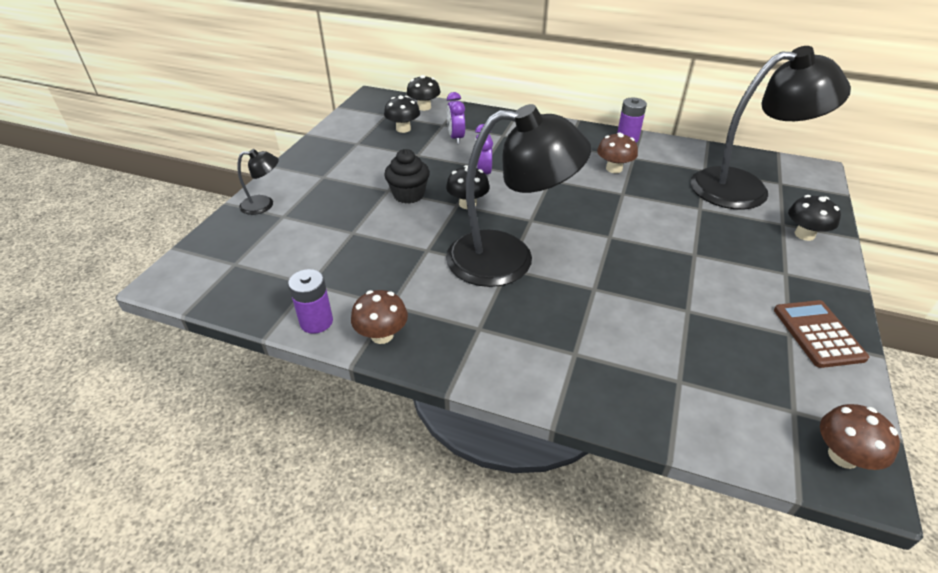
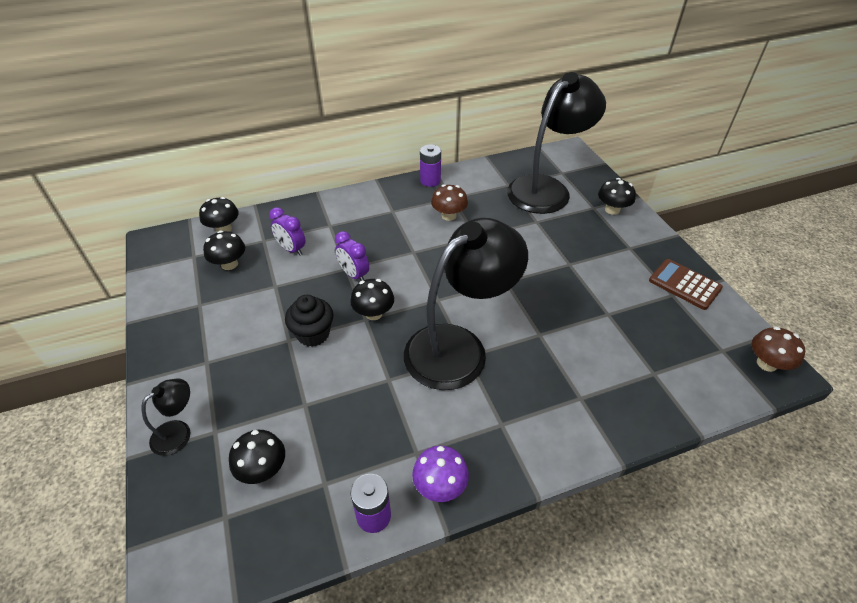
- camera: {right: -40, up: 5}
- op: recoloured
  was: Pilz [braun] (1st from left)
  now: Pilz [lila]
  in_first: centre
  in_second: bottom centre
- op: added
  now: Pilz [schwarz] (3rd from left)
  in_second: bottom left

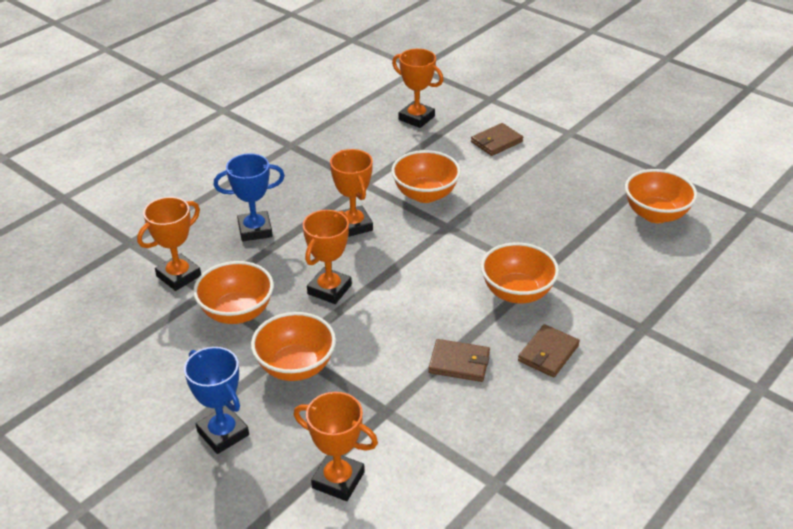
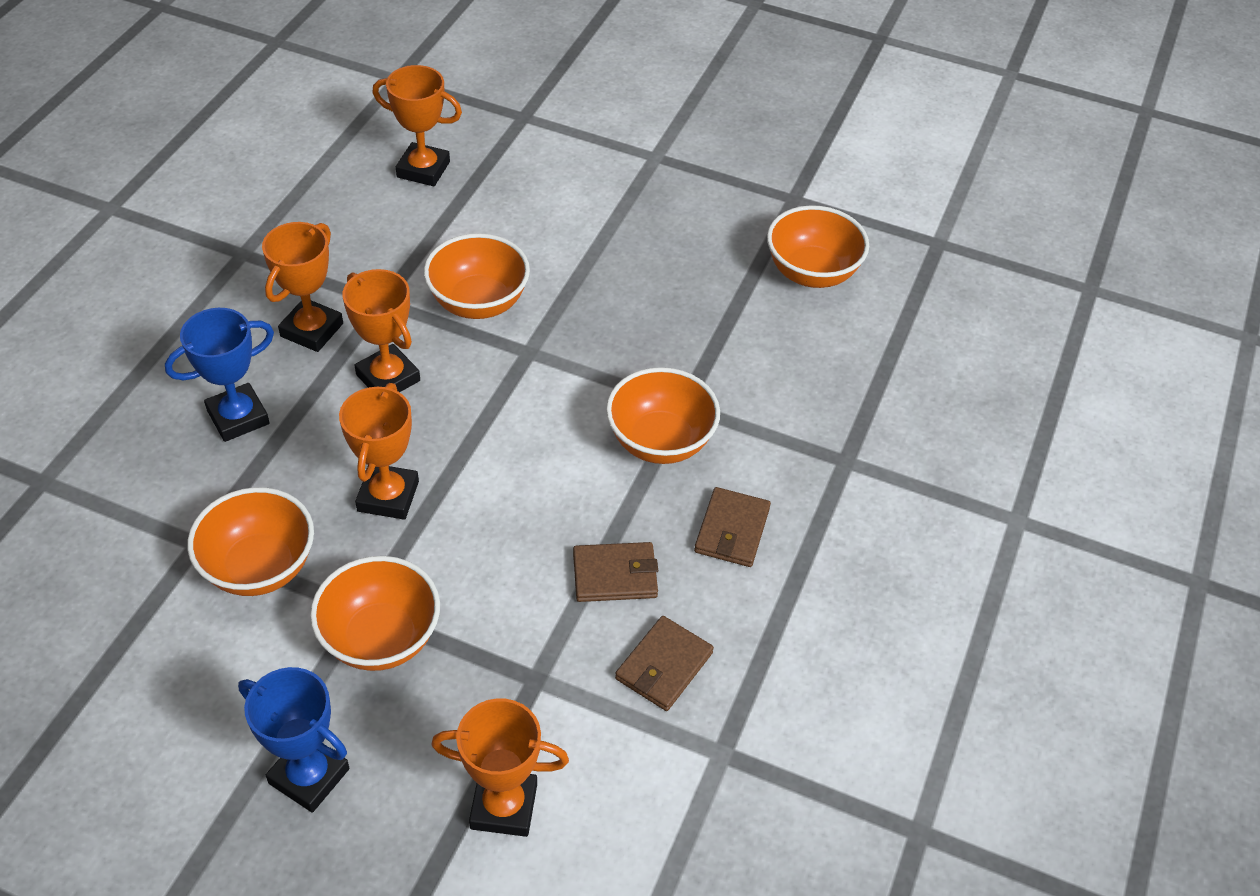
- camera: {right: -20, up: 10}
- op: moved
  was: Pokal [orange] (1st from left)
  in_first: middle left
  in_second: top left
- op: moved
  was: Geldbörse [braun] (2nd from left)
  in_first: top centre
  in_second: bottom centre

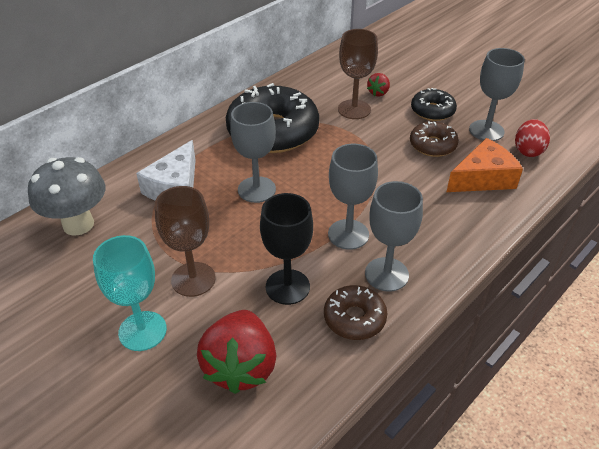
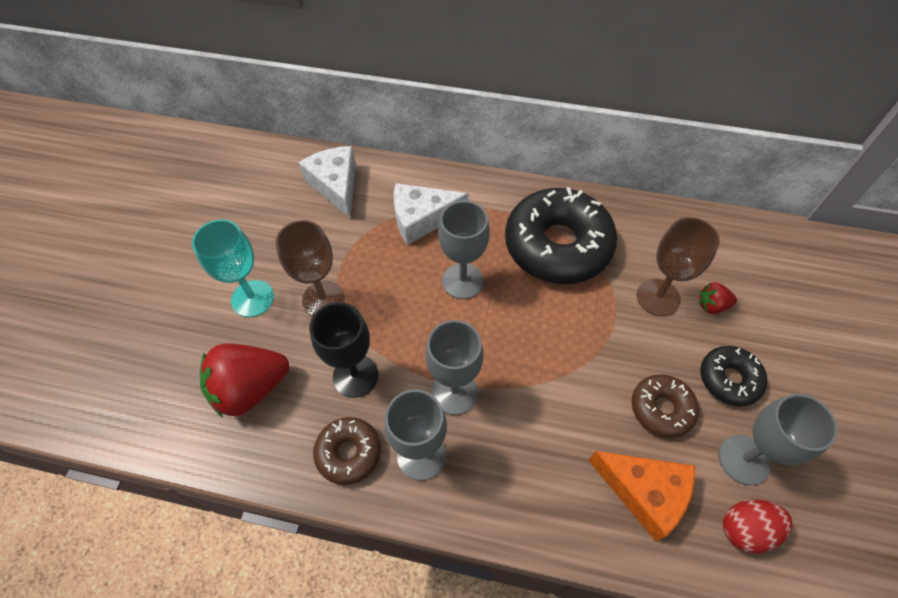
- camera: {right: 60, up: 15}
- op: replaced
  was: Pilz [grau]
  now: Käse [weiß] (1st from left)
  in_first: middle left
  in_second: top centre

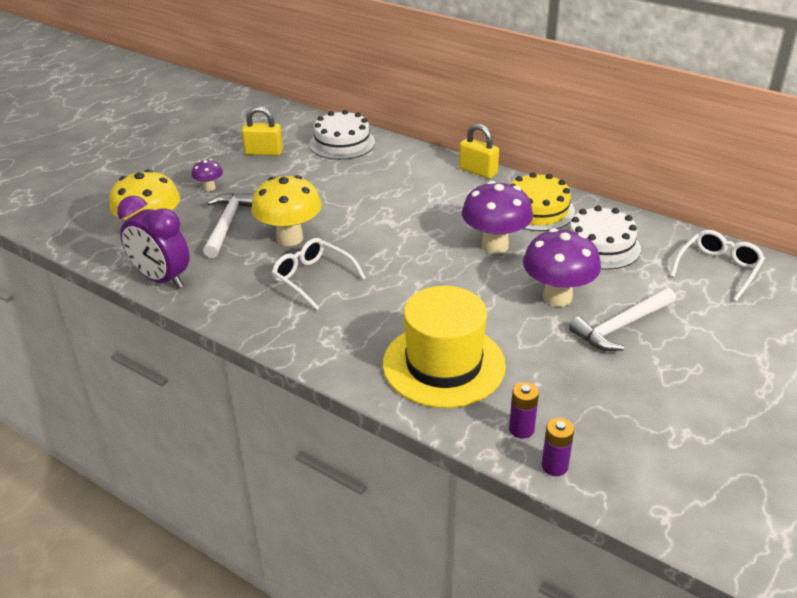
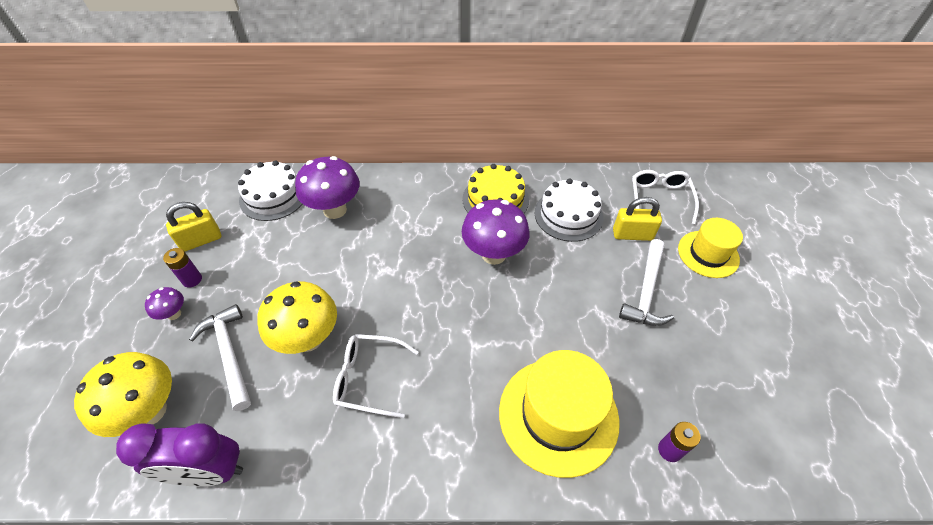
- camera: {right: -35, up: 15}
- op: moved
  was: Vorhängeschloss [gelb] (2nd from left)
  in_first: top centre
  in_second: middle right
- op: moved
  was: Pilz [lila] (3rd from left in the first image)
  now: Pilz [lila] (2nd from left)
  in_first: middle right
  in_second: centre
- op: moved
  was: Batterie [lila] (2nd from left in the first image)
  now: Batterie [lila] (1st from left)
  in_first: bottom right
  in_second: middle left
- op: added
  now: Hut [gelb] (2nd from left)
  in_second: middle right

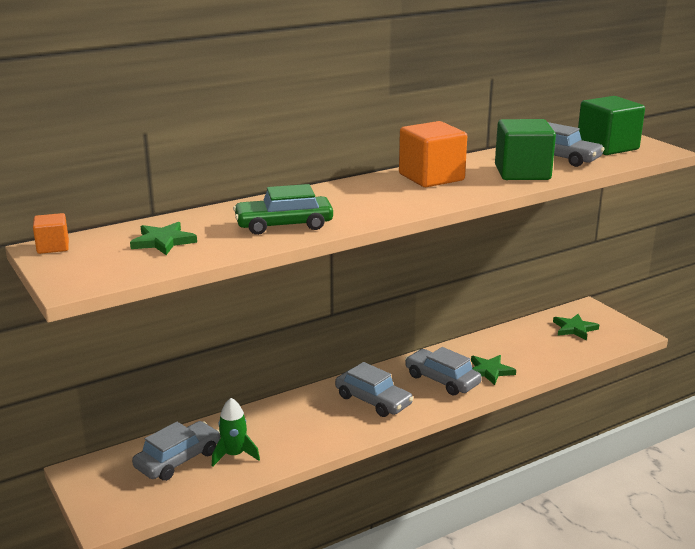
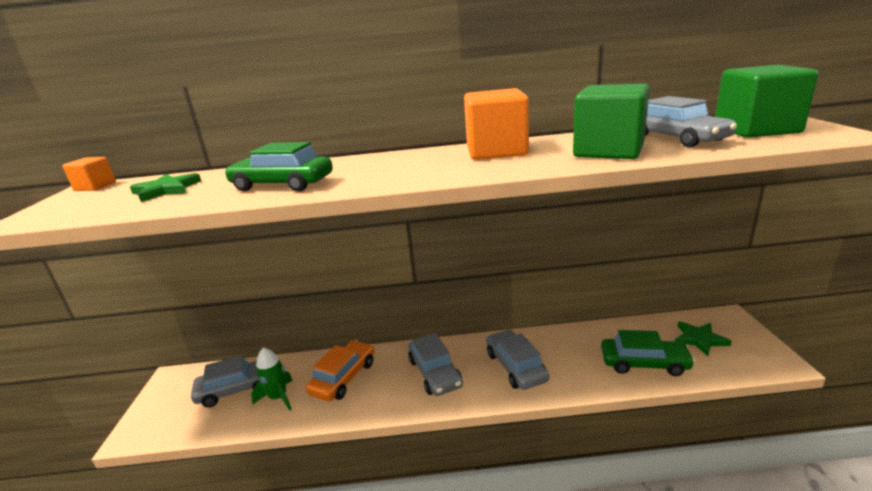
- camera: {right: 30, up: 0}
- op: removed
  was: Stern [grün] (2nd from left)
  in_first: bottom right
- op: added
  now: Auto [orange]
  in_second: bottom centre
- op: added
  now: Auto [grün] (2nd from left)
  in_second: bottom right

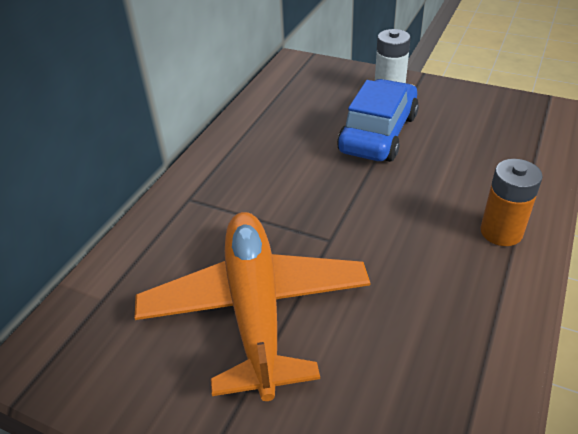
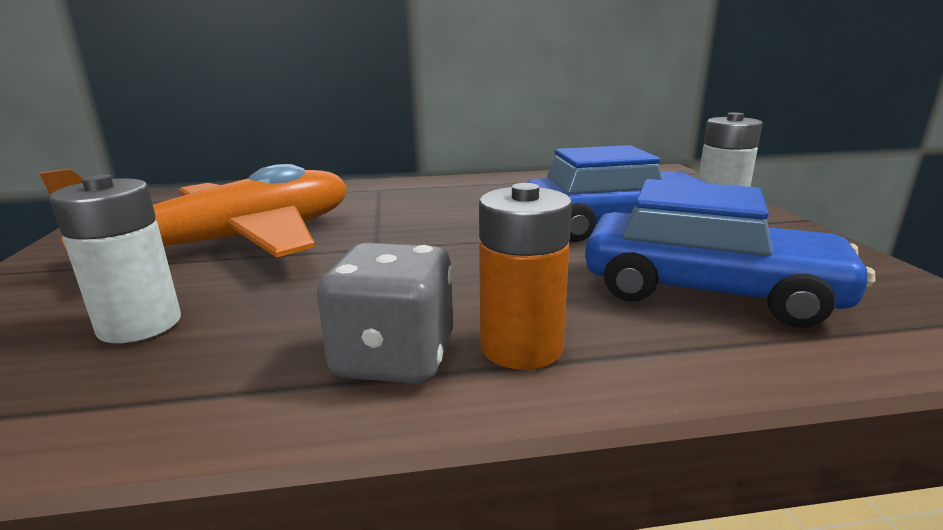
- camera: {right: 55, up: -20}
- op: added
  now: Batterie [weiß] (1st from left)
  in_second: middle left
- op: added
  now: Spielwürfel [grau]
  in_second: centre
- op: added
  now: Auto [blau] (2nd from left)
  in_second: middle right

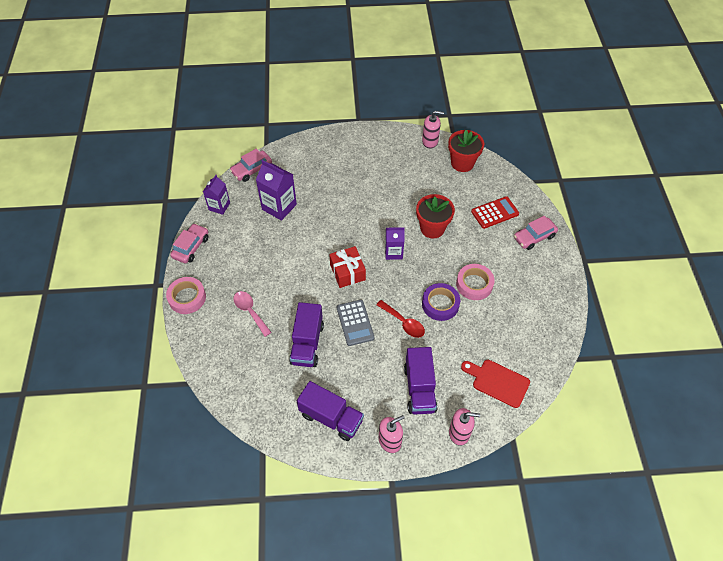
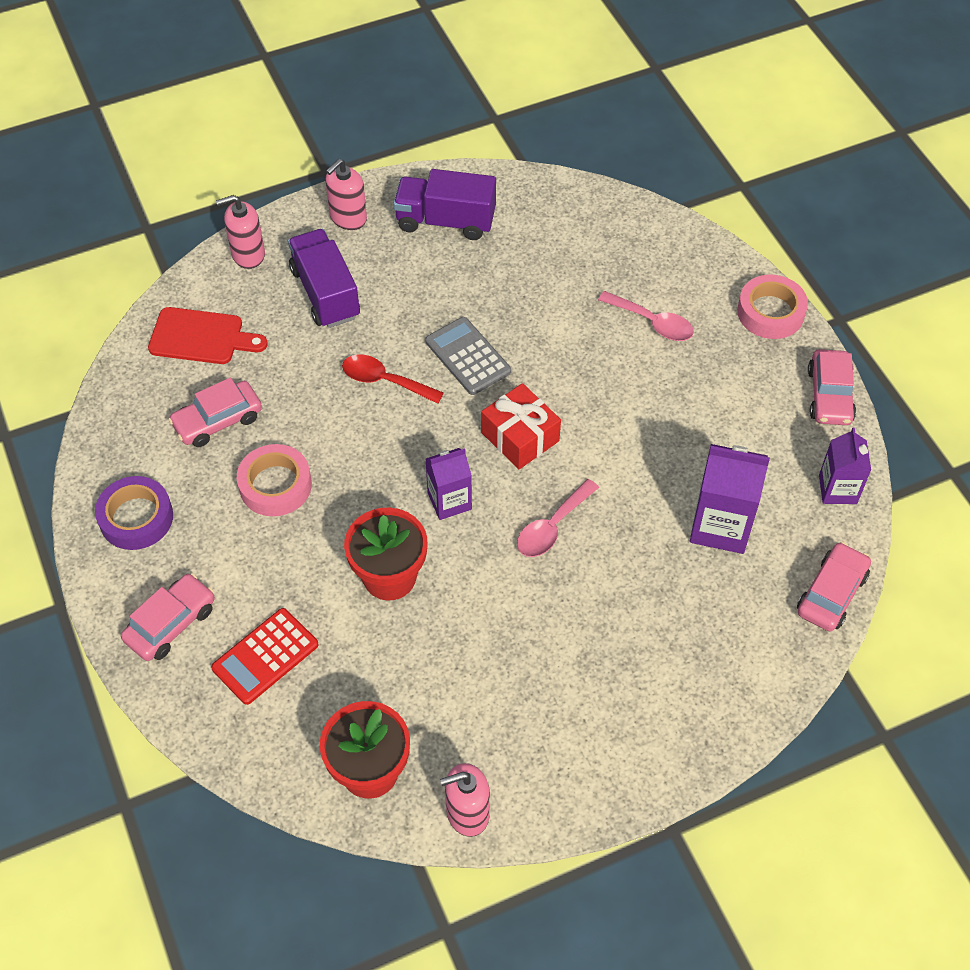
- camera: {right: 160, up: 0}
- op: removed
  was: Lastwagen [lila] (1st from left)
  in_first: centre
- op: moved
  was: Klebeband [lila]
  in_first: centre
  in_second: middle left
- op: added
  now: Auto [rosa] (2nd from left)
  in_second: middle left
- op: added
  now: Löffel [rosa] (1st from left)
  in_second: centre

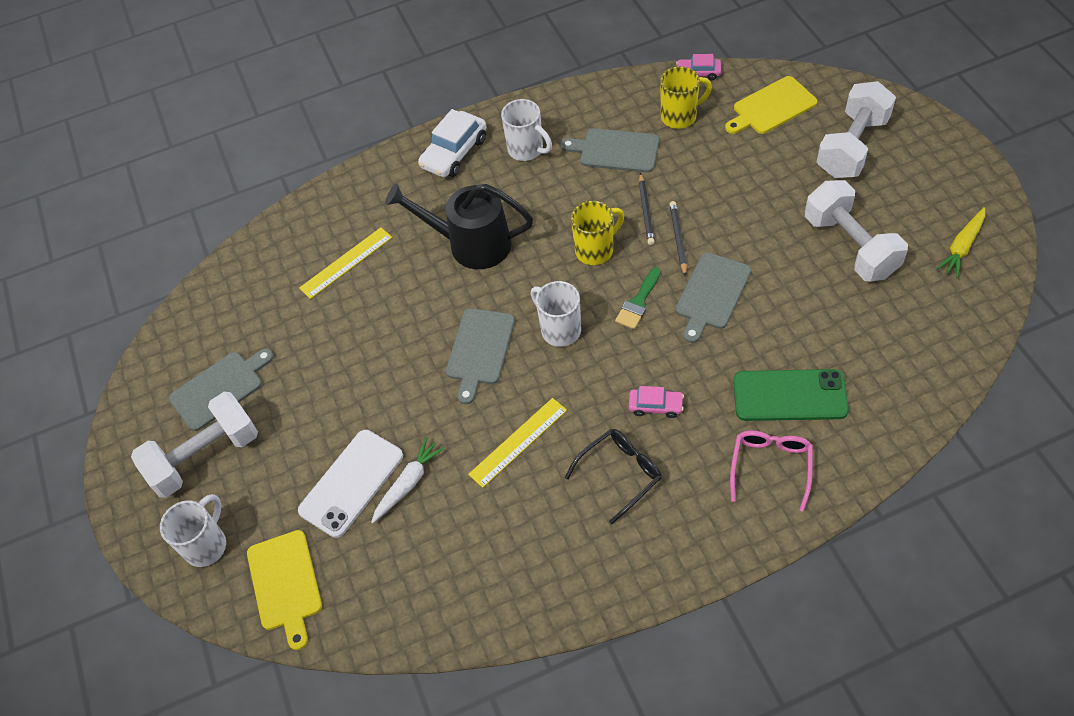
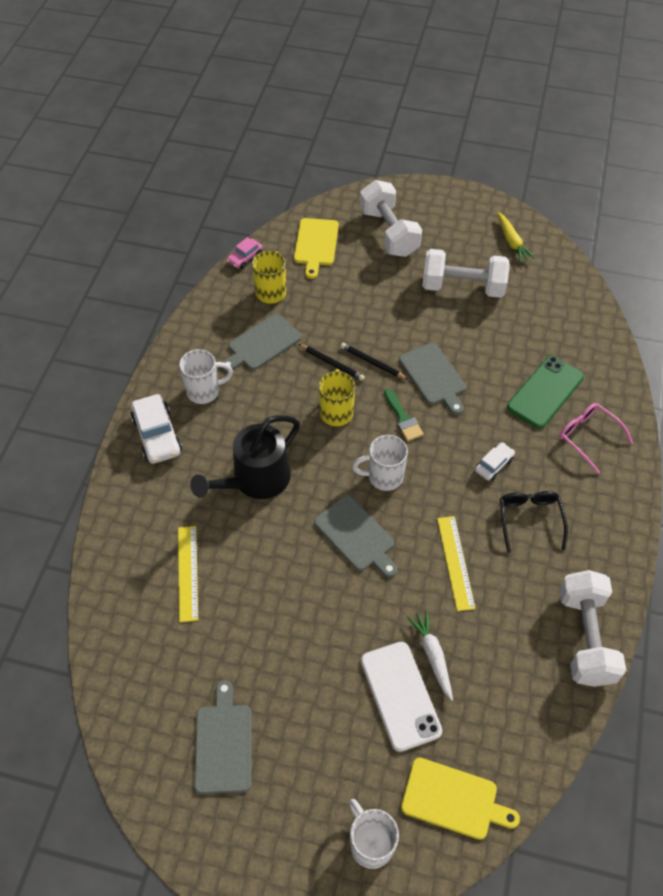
- camera: {right: -60, up: 0}
- op: moved
  was: Hantel [weiß] (1st from left in the first image)
  now: Hantel [weiß] (3rd from left)
  in_first: middle left
  in_second: bottom right
- op: recoloured
  was: Auto [rosa] (1st from left)
  now: Auto [weiß] (2nd from left)
  in_first: centre
  in_second: middle right

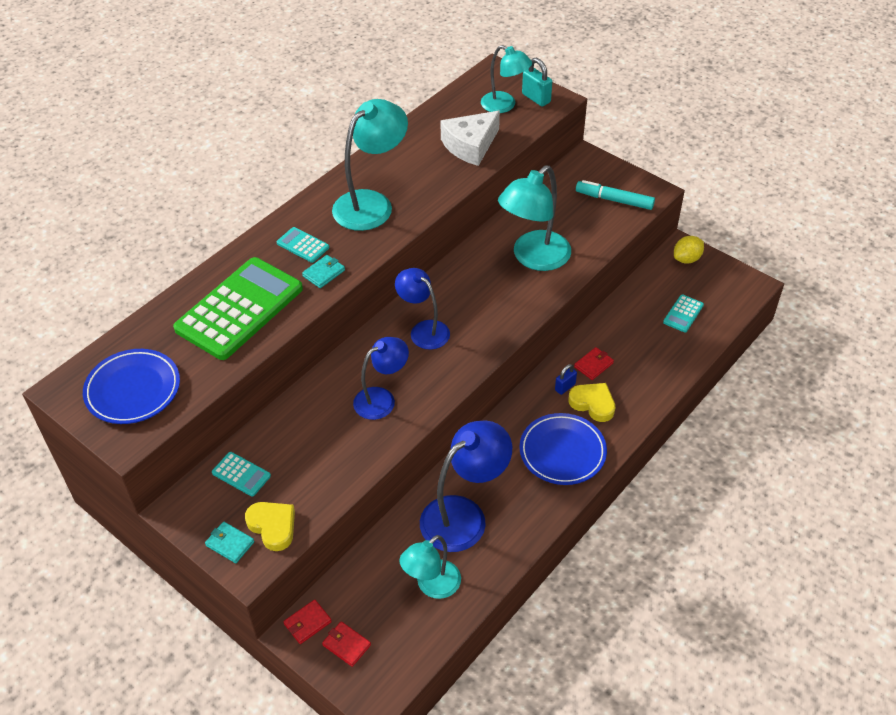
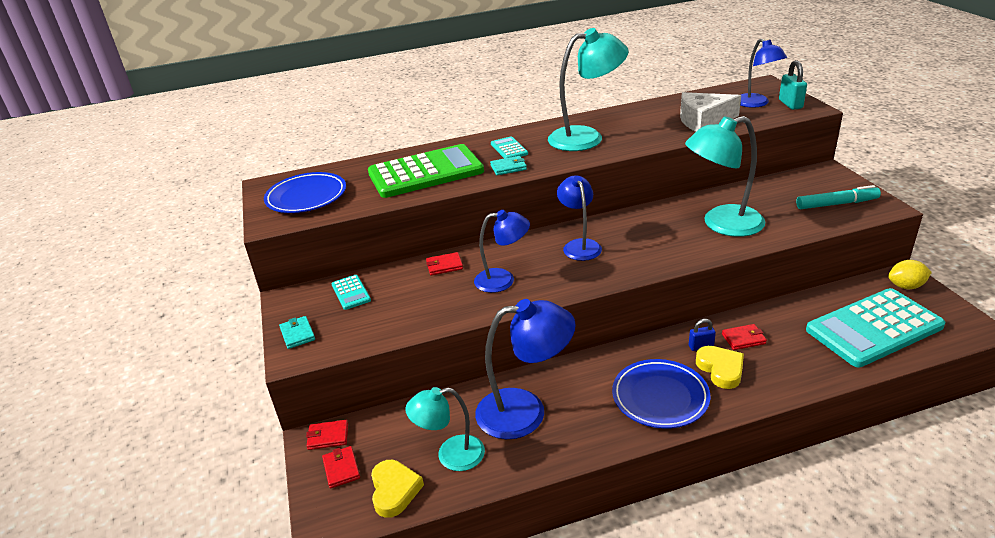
- camera: {right: 35, up: -15}
- op: moved
  was: Herz [gelb] (1st from left)
  in_first: bottom left
  in_second: bottom centre
- op: recoloured
  was: Lampe [türkis] (3rd from left)
  now: Lampe [blau] (4th from left)
  in_first: top centre
  in_second: top right
- op: turned
  was: Filzstift [türkis]
  in_first: top right
  in_second: middle right
  clockwise: 120
- op: resized
  was: Taschenrechner [türkis] (3rd from left)
  in_first: middle right
  in_second: middle right
  ratio: 2.38
- op: added
  now: Geldbörse [rot] (3rd from left)
  in_second: centre

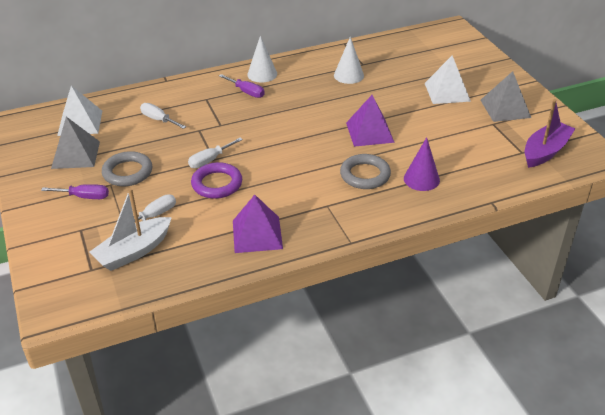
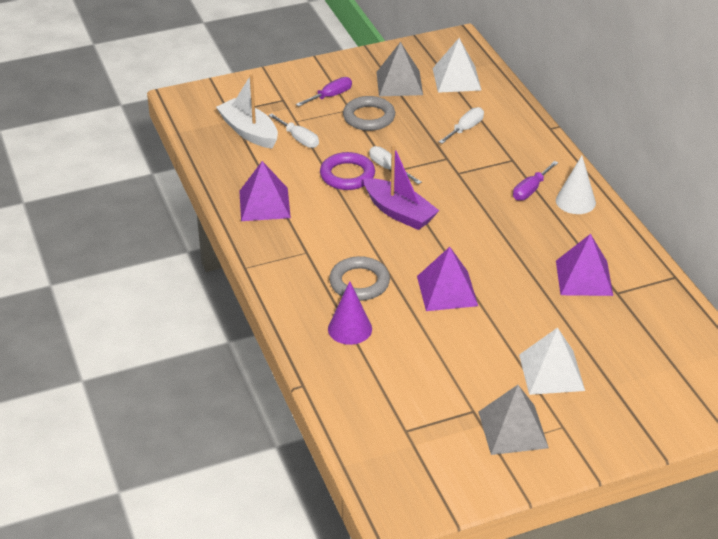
- camera: {right: 90, up: 0}
- op: turned
  was: Schraubenzieher [lila] (1st from left)
  in_first: middle left
  in_second: top centre
  clockwise: -135
- op: replaced
  was: Kegel [weiß] (2nd from left)
  now: Pyramide [lila] (3rd from left)
  in_first: top centre
  in_second: middle right
- op: moved
  was: Boot [lila]
  in_first: top right
  in_second: centre

